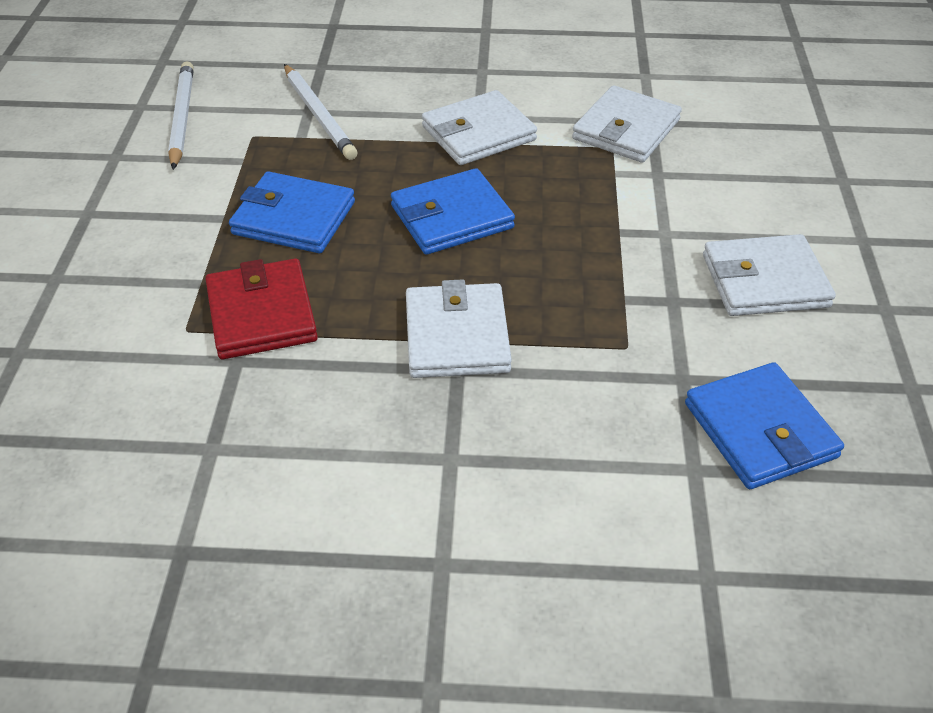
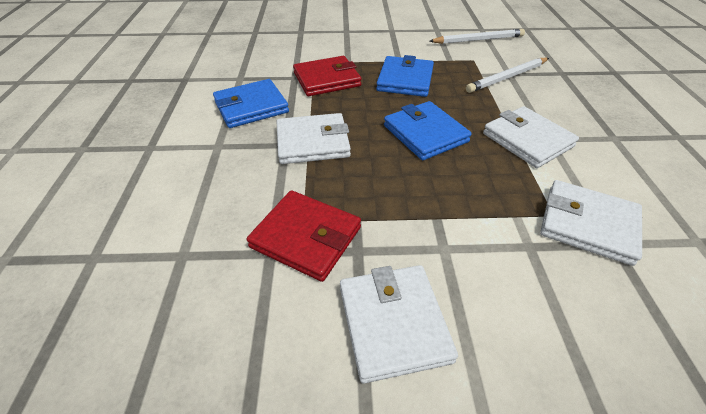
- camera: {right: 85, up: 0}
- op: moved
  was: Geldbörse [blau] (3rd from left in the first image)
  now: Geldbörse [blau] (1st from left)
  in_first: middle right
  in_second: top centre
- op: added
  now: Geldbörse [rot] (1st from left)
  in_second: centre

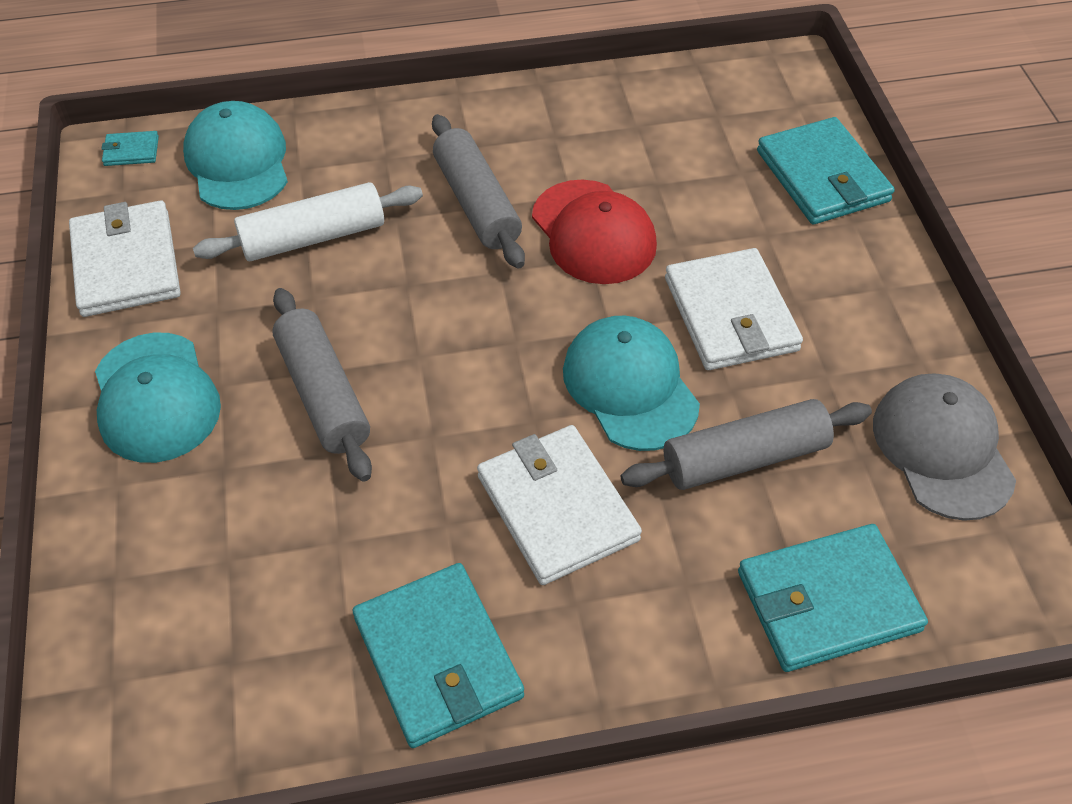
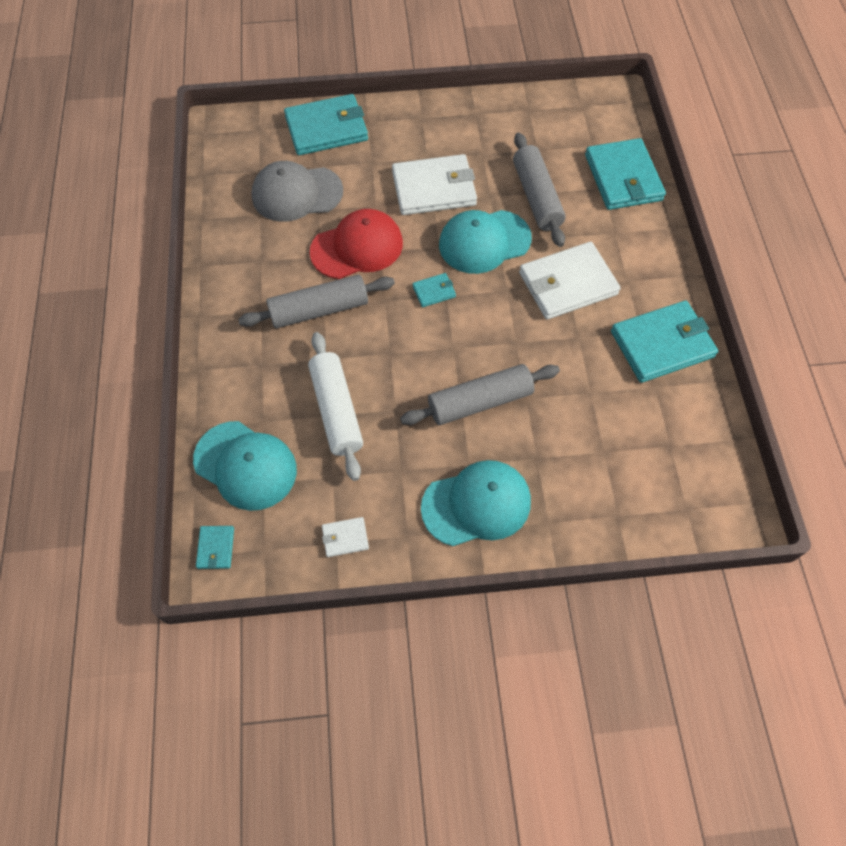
- camera: {right: -85, up: 10}
- op: resized
  was: Geldbörse [weiß] (1st from left)
  in_first: top left
  in_second: centre
  ratio: 0.45
- op: turned
  was: Kappe [türkis] (2nd from left in the first image)
  in_first: top left
  in_second: middle left
  clockwise: -135
- op: moved
  was: Kappe [grau]
  in_first: middle right
  in_second: top centre
- op: added
  now: Geldbörse [türkis] (3rd from left)
  in_second: centre

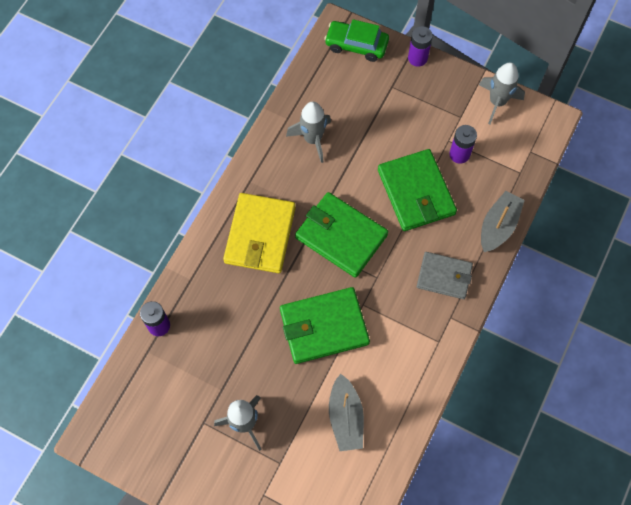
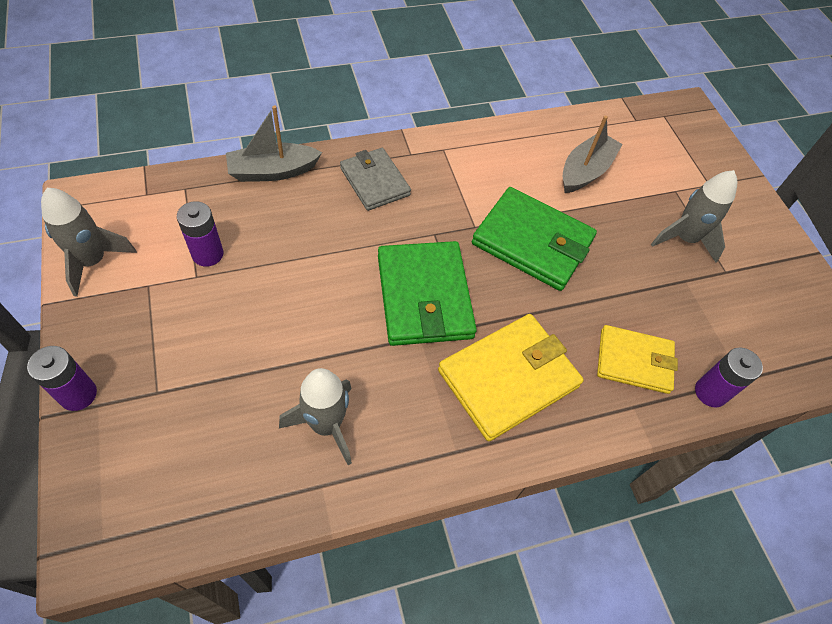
- camera: {right: -140, up: -10}
- op: removed
  was: Auto [grün]
  in_first: top centre
- op: removed
  was: Geldbörse [grün] (3rd from left)
  in_first: centre
- op: added
  now: Geldbörse [gelb] (2nd from left)
  in_second: middle right

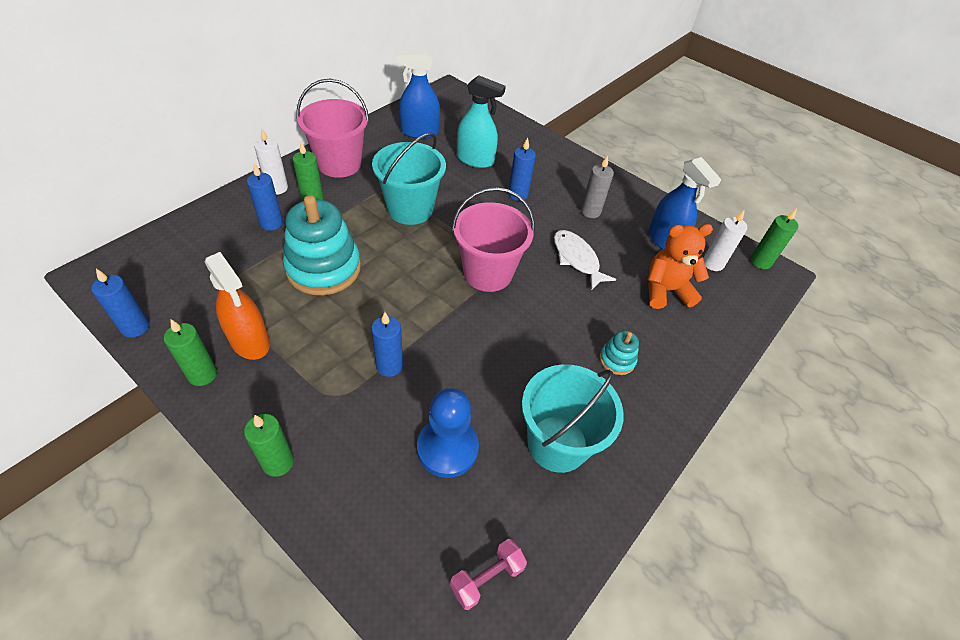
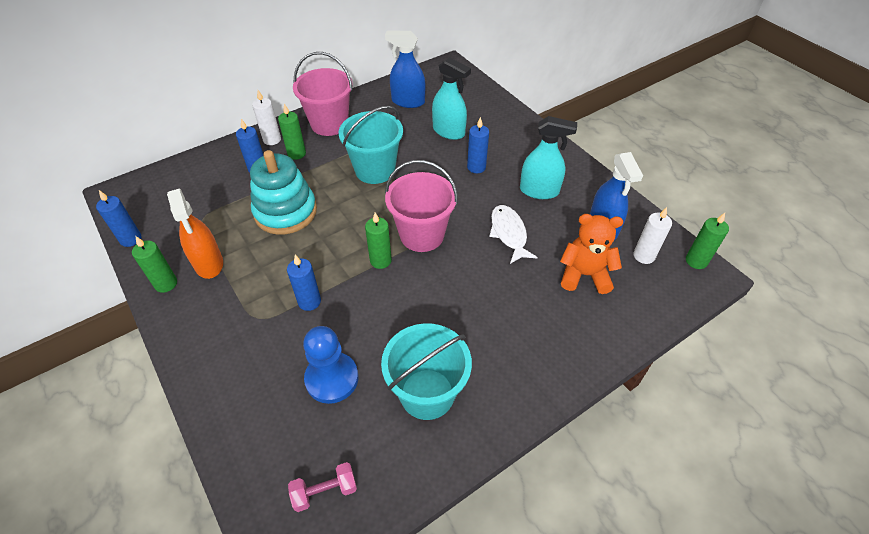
- camera: {right: 20, up: 0}
- op: moved
  was: Kerze [grün] (2nd from left in the first image)
  now: Kerze [grün] (3rd from left)
  in_first: bottom left
  in_second: centre
- op: replaced
  was: Kerze [grau]
  now: Sprühflasche [türkis] (2nd from left)
  in_first: top centre
  in_second: top centre
- op: removed
  was: Stapelspielzeug [türkis] (2nd from left)
  in_first: centre

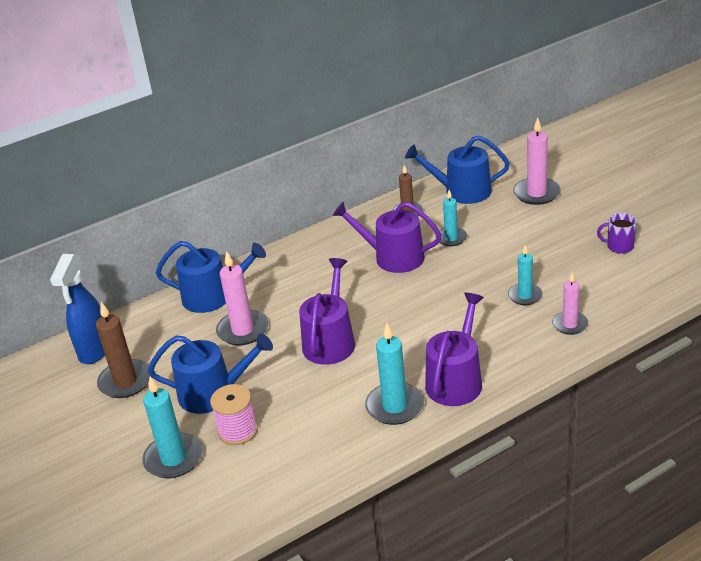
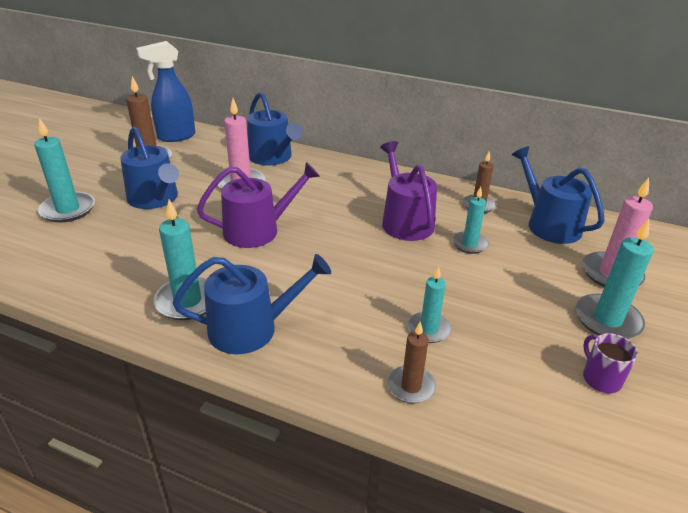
- camera: {right: 50, up: 0}
- op: removed
  was: Garnrolle [rosa]
  in_first: bottom centre
- op: recoloured
  was: Gießkanne [lila] (3rd from left)
  now: Gießkanne [blau] (2nd from left)
  in_first: centre
  in_second: centre
- op: recoloured
  was: Kerze [rosa] (3rd from left)
  now: Kerze [braun] (2nd from left)
  in_first: middle right
  in_second: bottom centre
- op: added
  now: Kerze [türkis] (5th from left)
  in_second: middle right

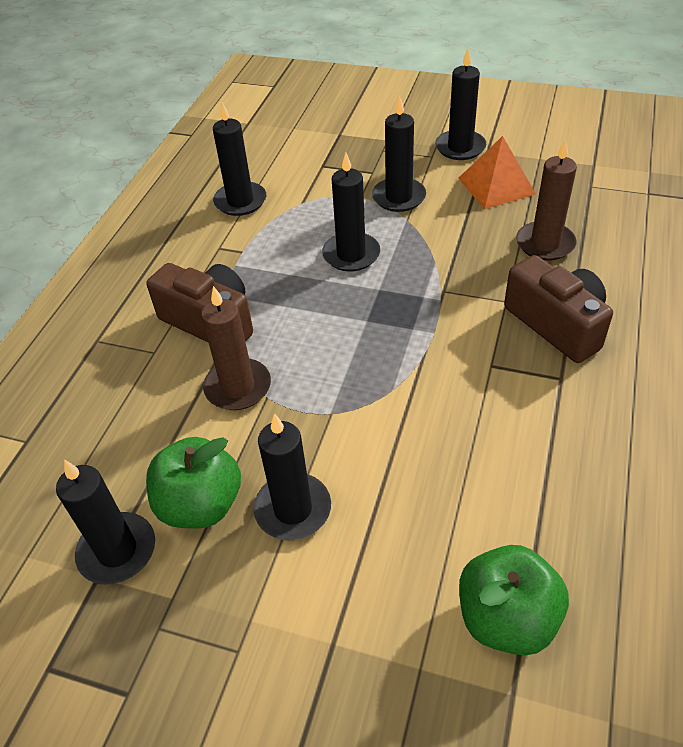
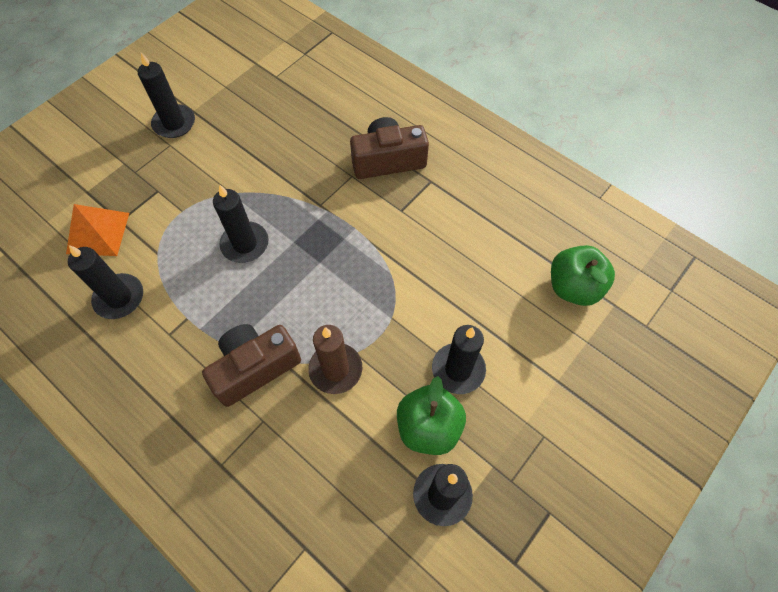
- camera: {right: -70, up: 15}
- op: removed
  was: Kerze [schwarz] (5th from left)
  in_first: top centre
- op: moved
  was: Pyramide [orange]
  in_first: top right
  in_second: middle left
- op: removed
  was: Kerze [braun] (2nd from left)
  in_first: top right

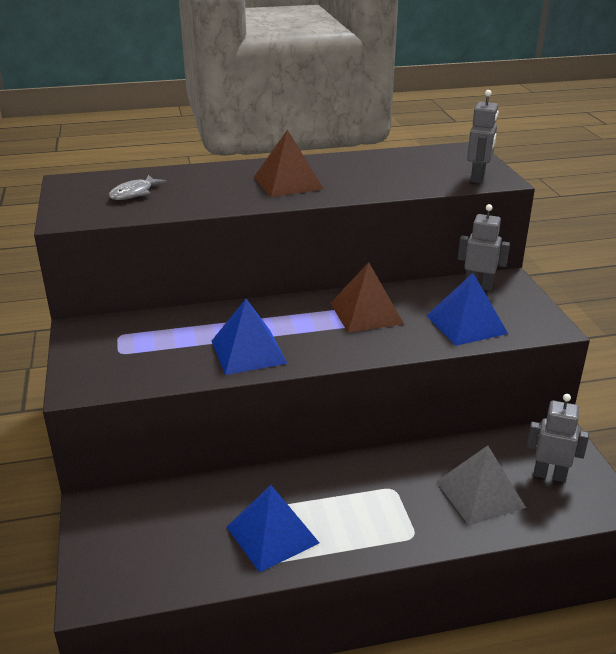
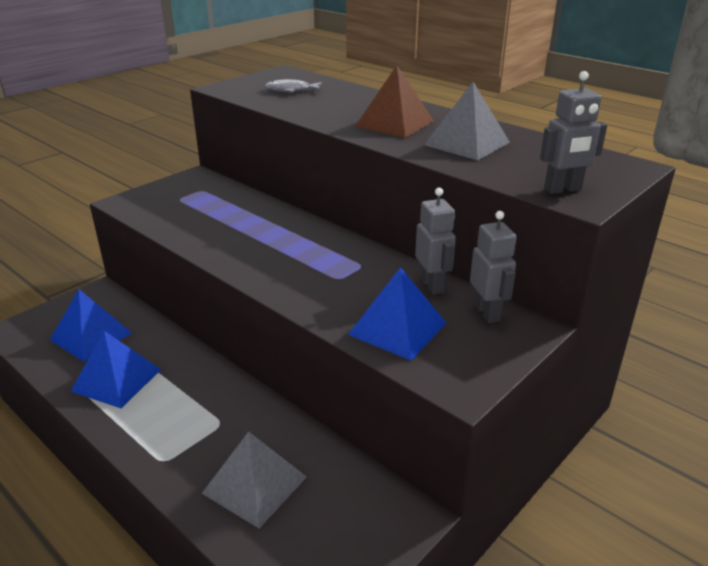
- camera: {right: 55, up: 0}
- op: moved
  was: Pyramide [blau] (1st from left)
  in_first: centre
  in_second: middle left
- op: removed
  was: Pyramide [braun] (2nd from left)
  in_first: centre
- op: moved
  was: Roboter [grau] (3rd from left in the first image)
  now: Roboter [grau] (1st from left)
  in_first: bottom right
  in_second: centre
- op: added
  now: Pyramide [grau] (2nd from left)
  in_second: top centre

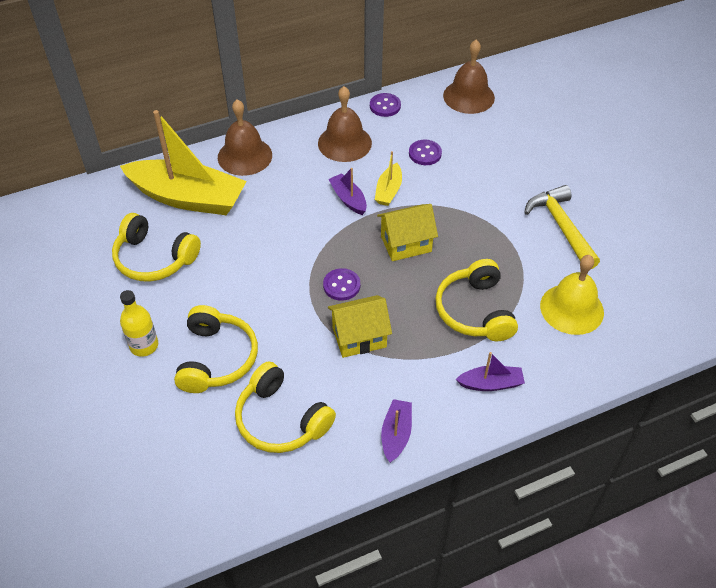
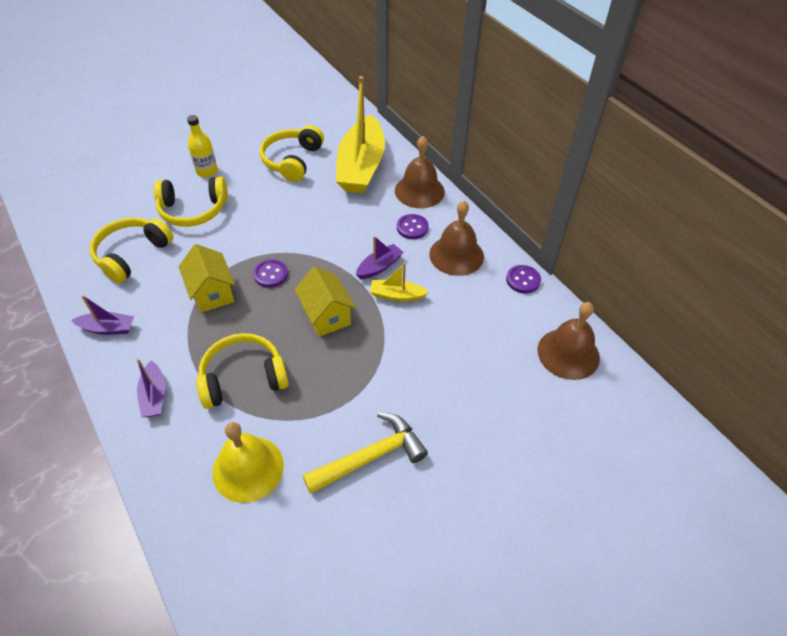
- camera: {right: 80, up: 0}
- op: moved
  was: Knopf [lila] (3rd from left in the first image)
  now: Knopf [lila] (2nd from left)
  in_first: top centre
  in_second: centre

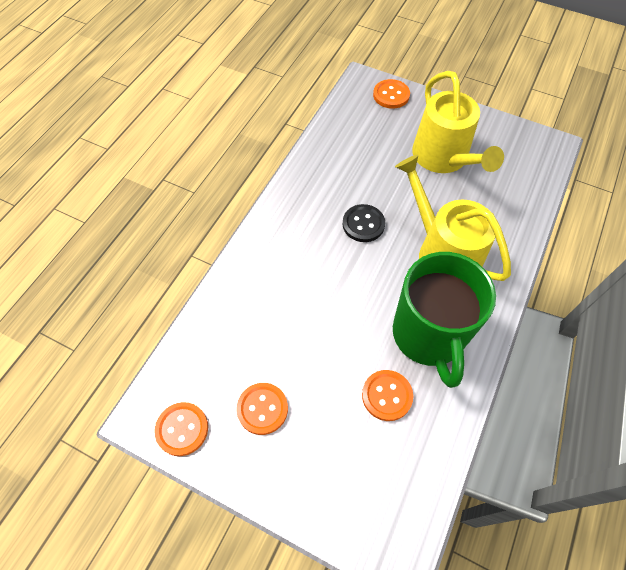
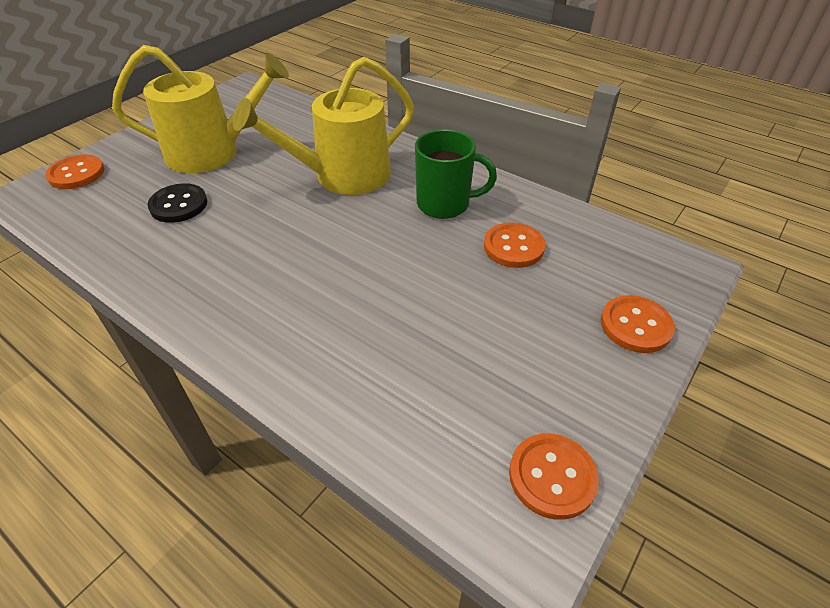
- camera: {right: -80, up: -15}
- op: moved
  was: Knopf [orange] (2nd from left in the first image)
  now: Knopf [orange] (4th from left)
  in_first: bottom centre
  in_second: middle right
- op: moved
  was: Knopf [schwarz]
  in_first: centre
  in_second: middle left
- op: resized
  was: Tasse [grün]
  in_first: middle right
  in_second: top centre
  ratio: 0.62

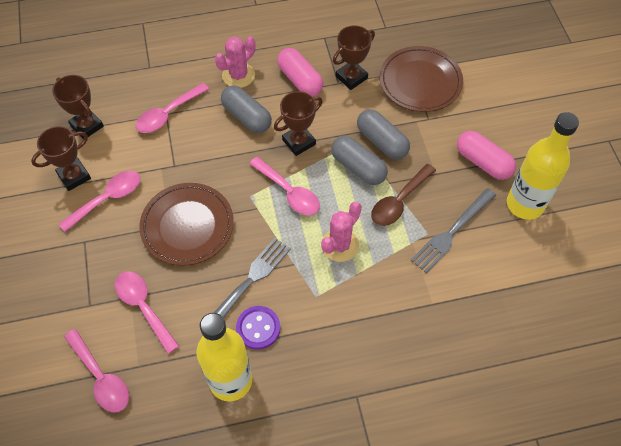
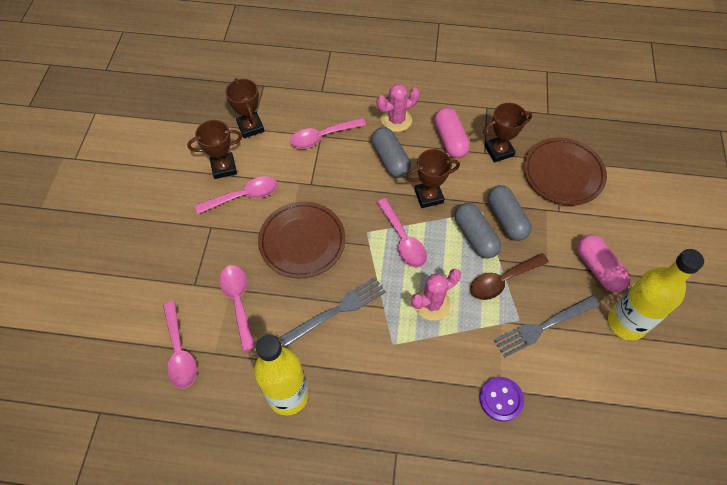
- camera: {right: 20, up: 0}
- op: moved
  was: Knopf [lila]
  in_first: bottom centre
  in_second: bottom right

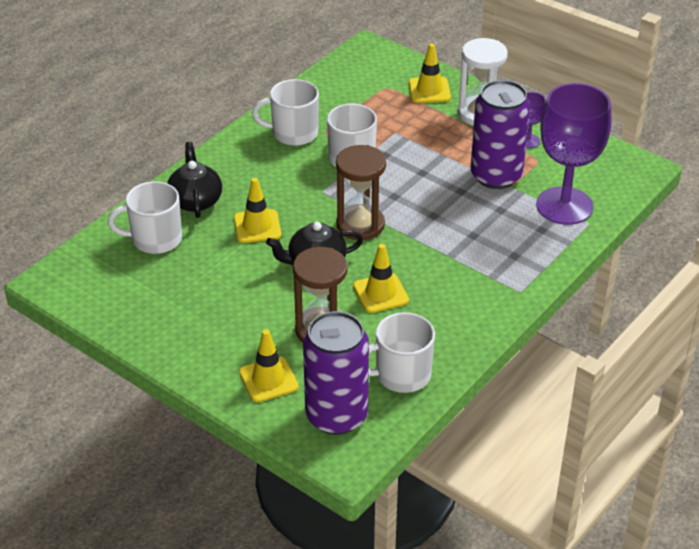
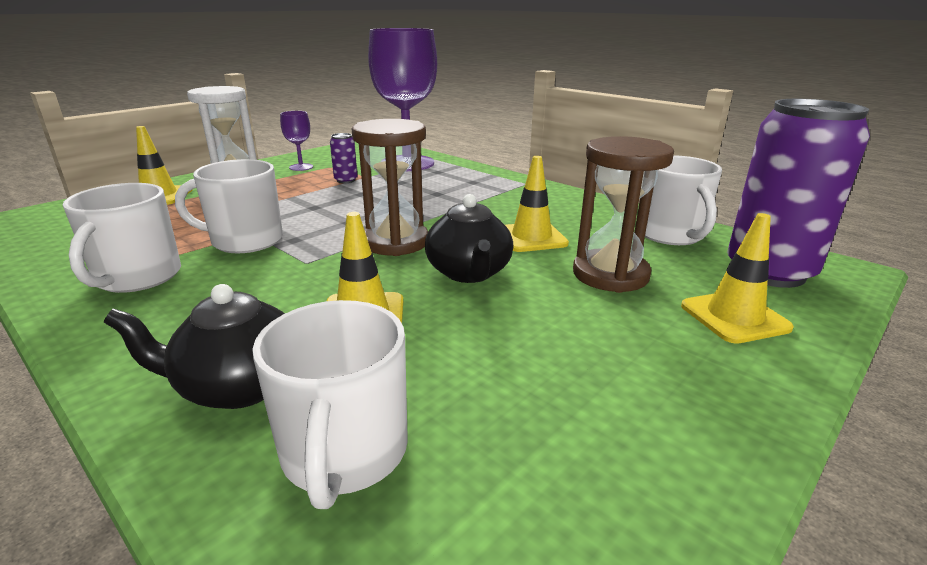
- camera: {right: -85, up: -15}
- op: resized
  was: Dose [lila] (2nd from left in the first image)
  in_first: top right
  in_second: top centre
  ratio: 0.41

